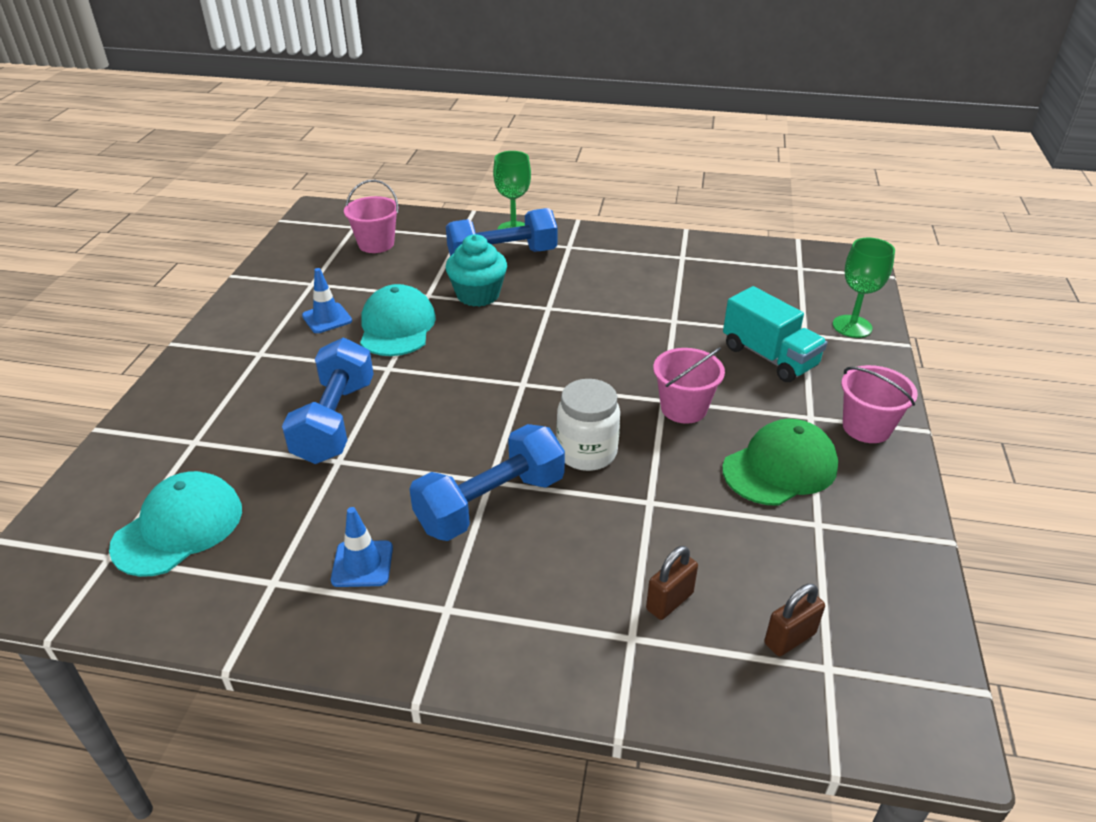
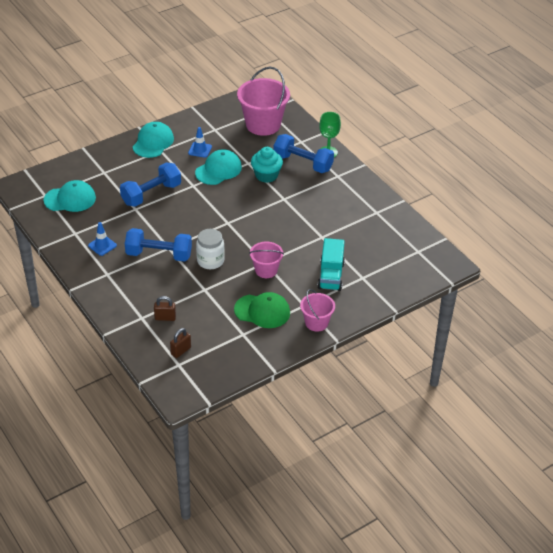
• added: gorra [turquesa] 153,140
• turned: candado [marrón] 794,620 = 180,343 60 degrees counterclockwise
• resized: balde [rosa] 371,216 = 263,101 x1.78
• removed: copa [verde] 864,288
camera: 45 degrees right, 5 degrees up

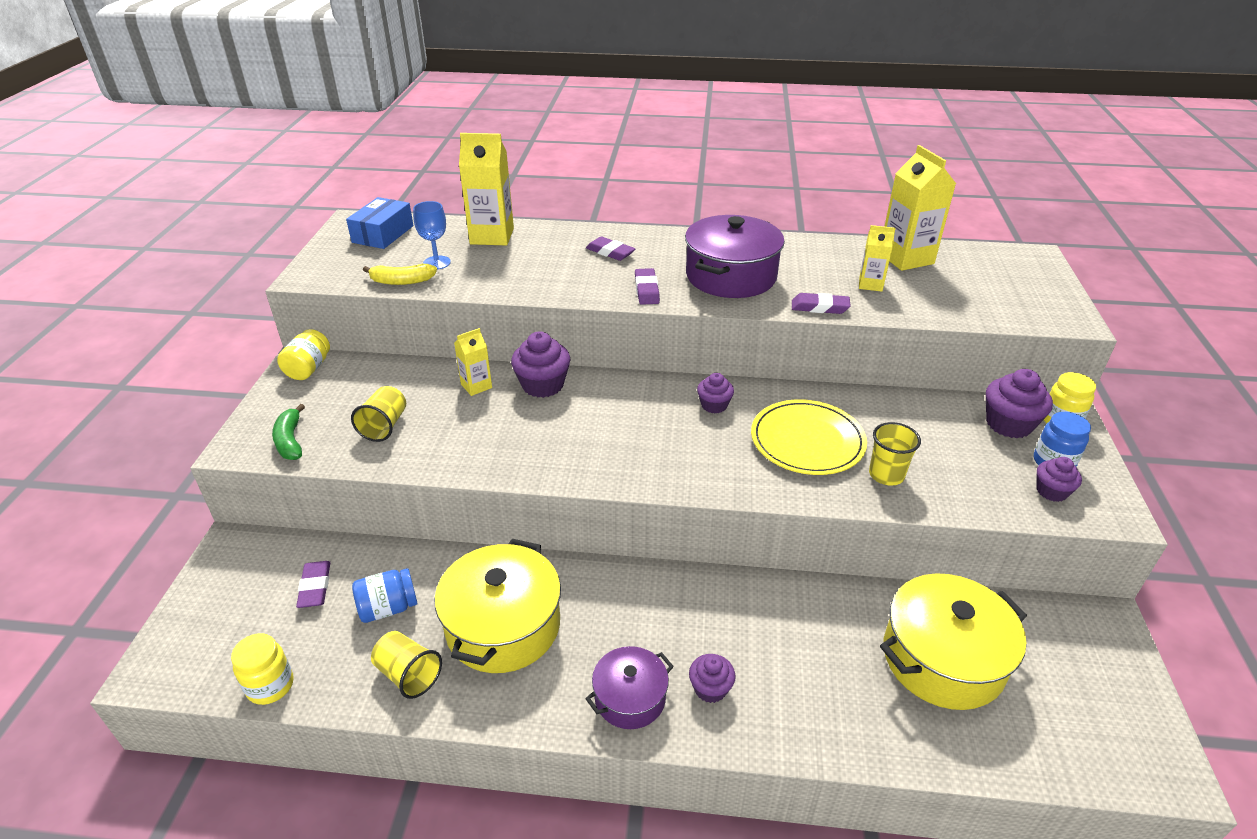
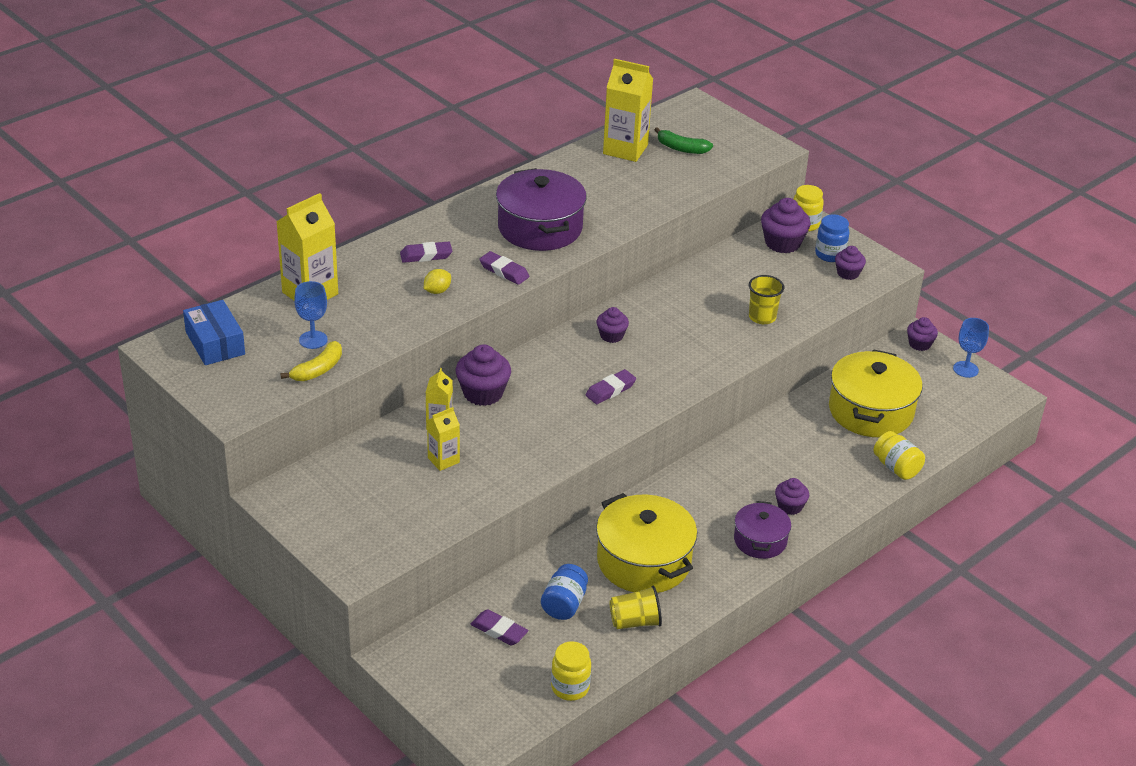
• added: limón [amarillo] 437,281
• moved: cartón de leche [amarillo] 877,258 to 443,439
• moved: goma de borrar [morado] 821,303 to 610,386
• moved: plátano [verde] 288,432 to 683,140
• moved: tarro [amarillo] 303,354 to 899,455
• added: magdalena [morado] 922,334
• added: copa [azul] 971,348
• removed: vaso [amarillo] 378,414
• removed: plato [amarillo] 809,437
camera: 50 degrees left, 0 degrees up

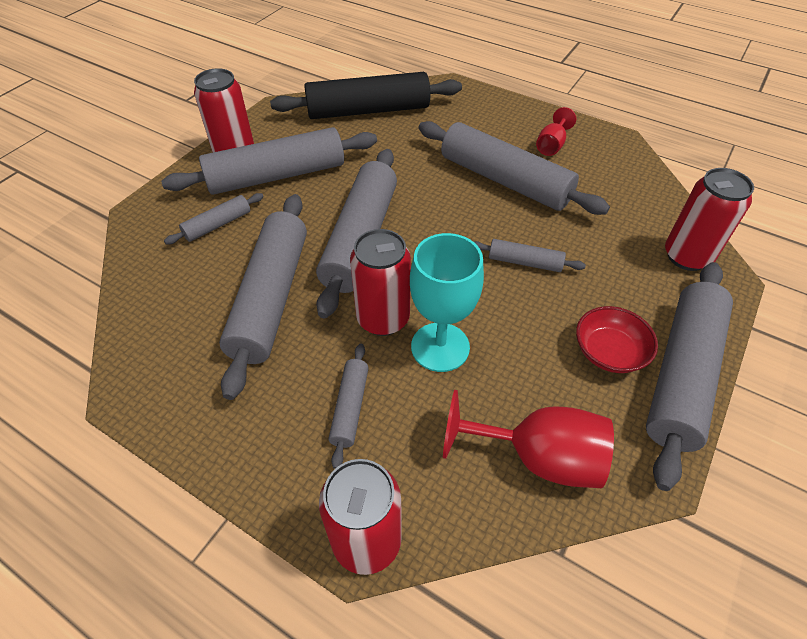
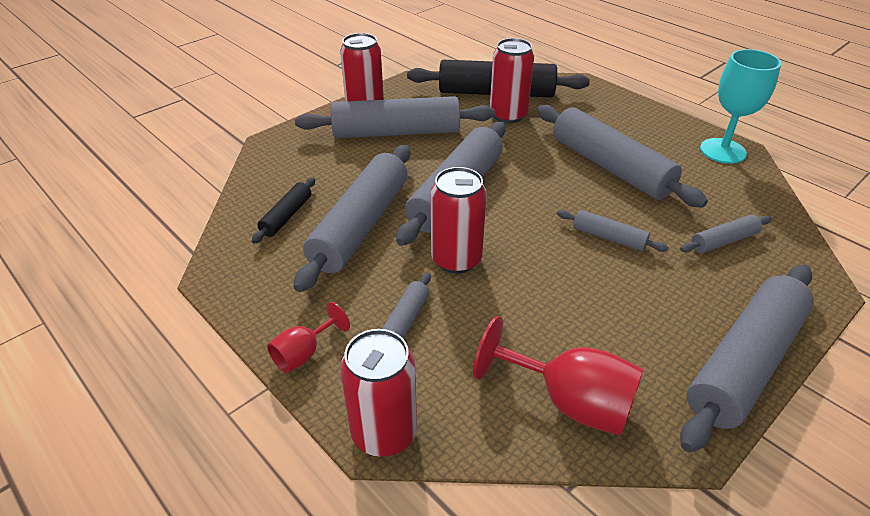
• added: rodillo [negro] 283,211
• moved: copa [rojo] 556,131 to 308,337
• moved: lata [rojo] 709,219 to 512,80
• moved: rodillo [gris] 214,218 to 726,234
• moved: copa [turquesa] 447,302 to 740,106
• removed: cuenco [rojo] 617,339
camera: 15 degrees right, 10 degrees down

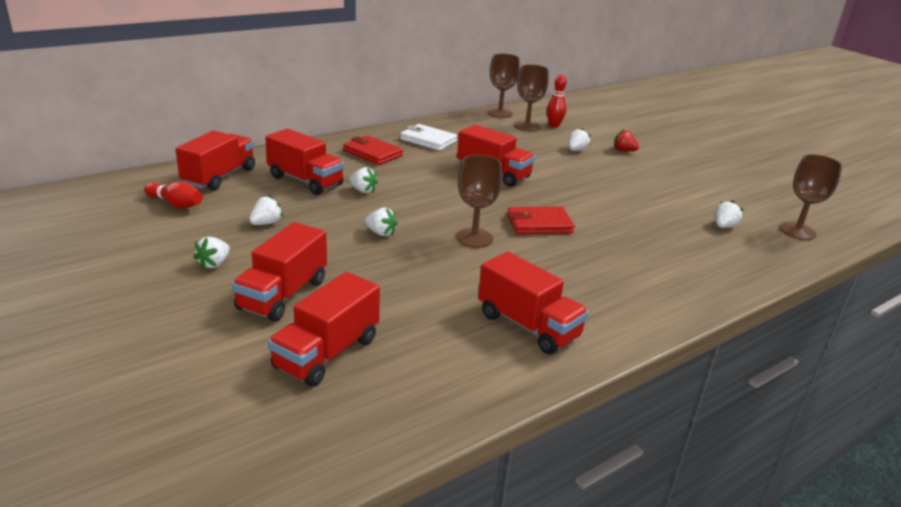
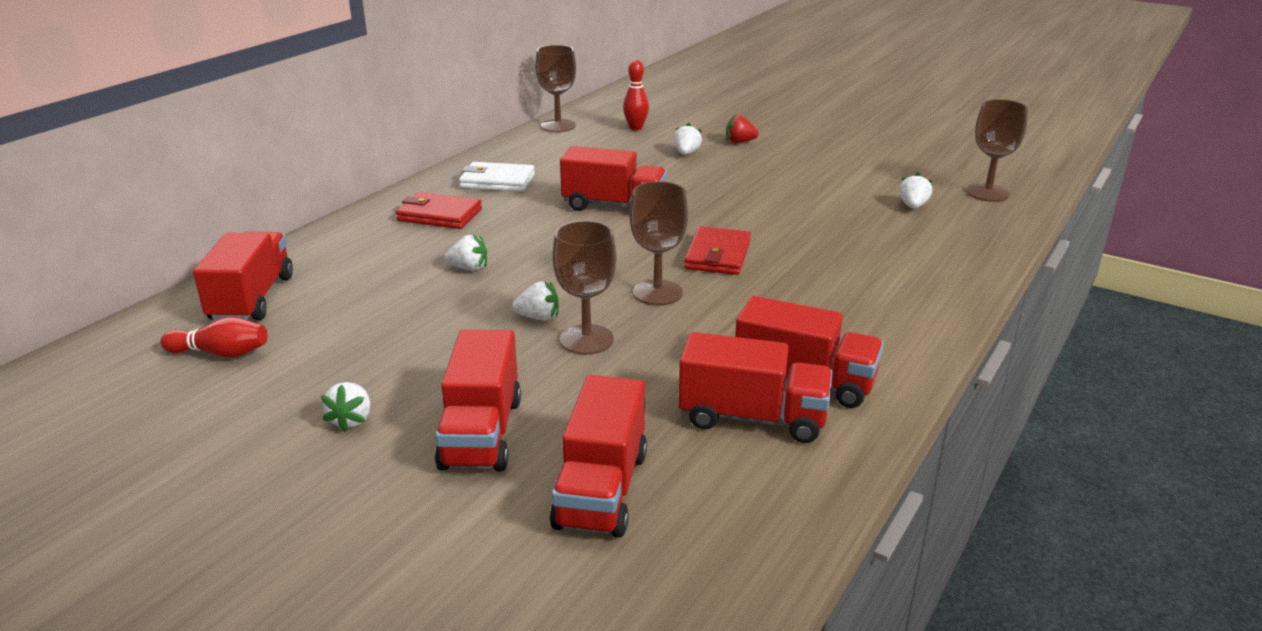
• moved: copa [marrón] 531,97 to 584,287
• moved: camión [rojo] 304,161 to 755,387
• turned: cartera [rojo] 541,220 = 717,250 45 degrees counterclockwise
• removed: fresa [blanco] 266,210
camera: 20 degrees left, 0 degrees up

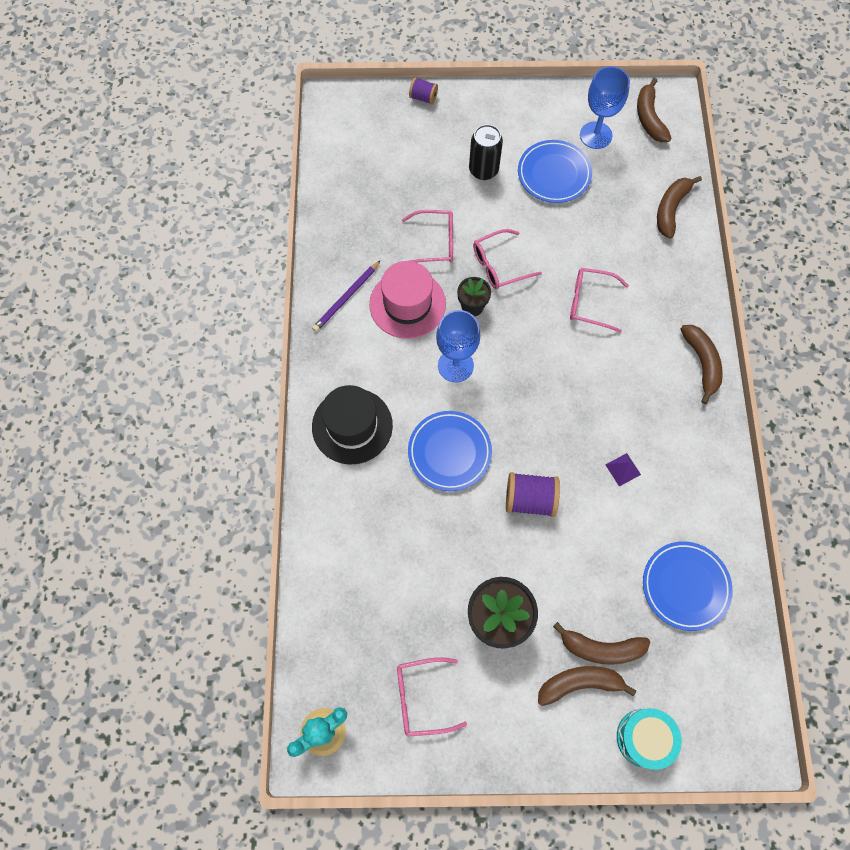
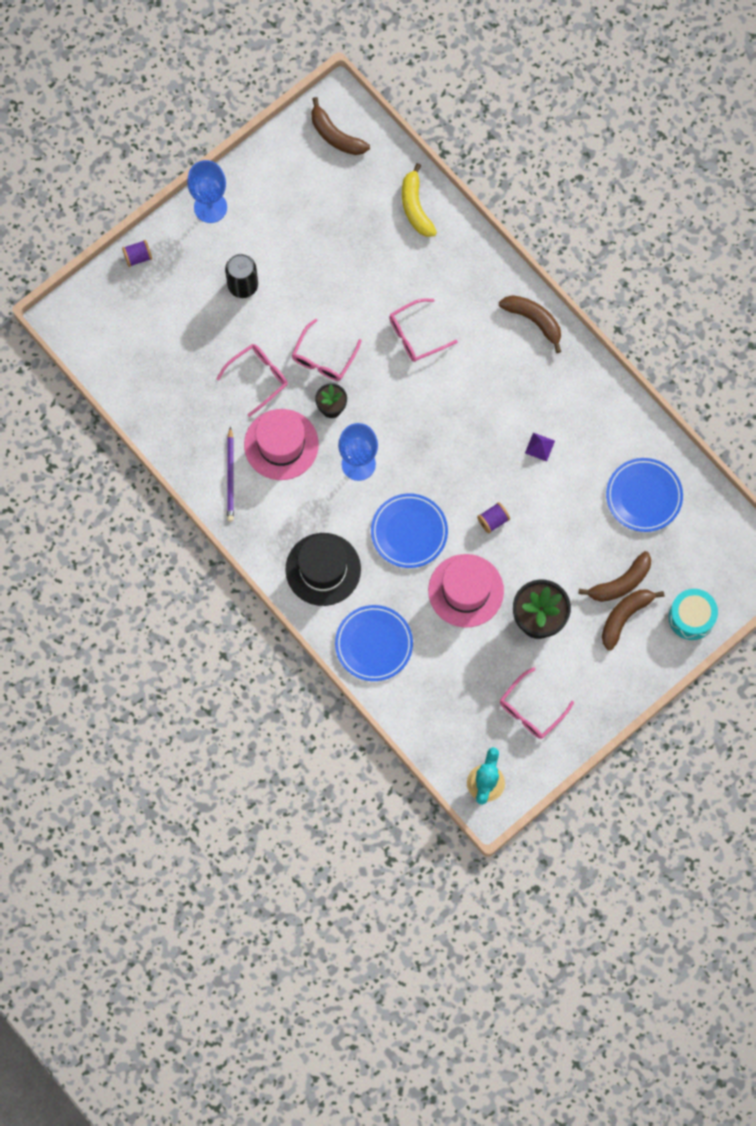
• moved: copa [azul] 605,107 to 207,191
• moved: plato [azul] 555,171 to 374,643
• recoloured: plátano [marrón] 679,207 to plátano [amarillo] 419,200
• added: sombrero [rosa] 466,590
• resized: carrete [morado] 533,494 = 493,517 x0.60
camera: 40 degrees left, 5 degrees up

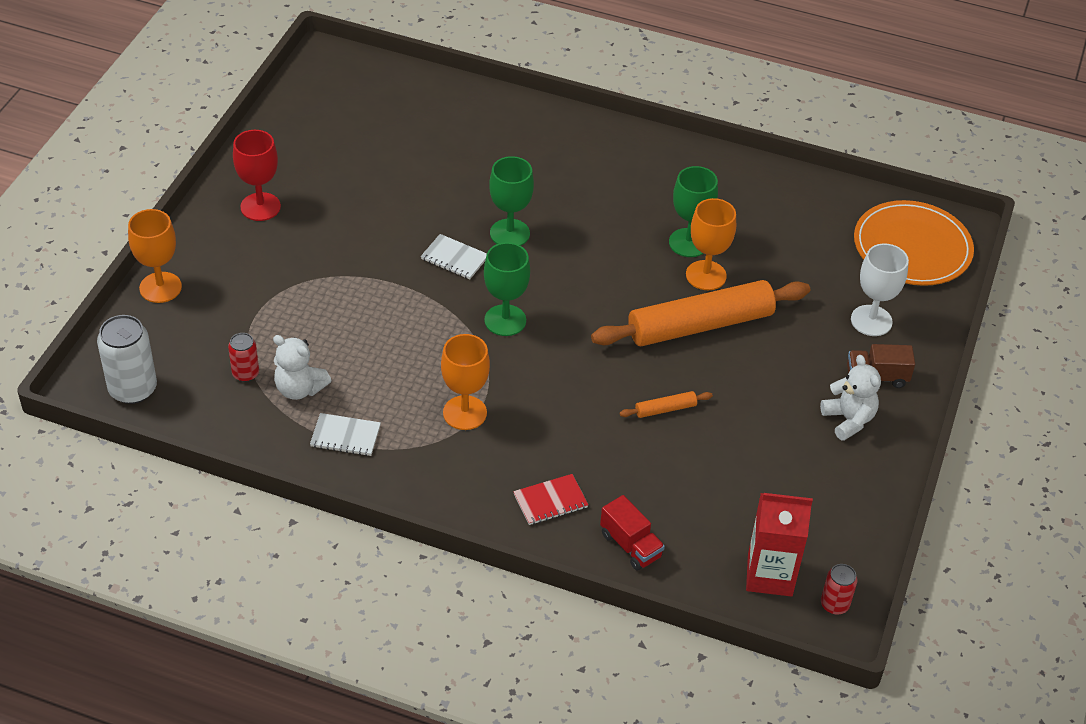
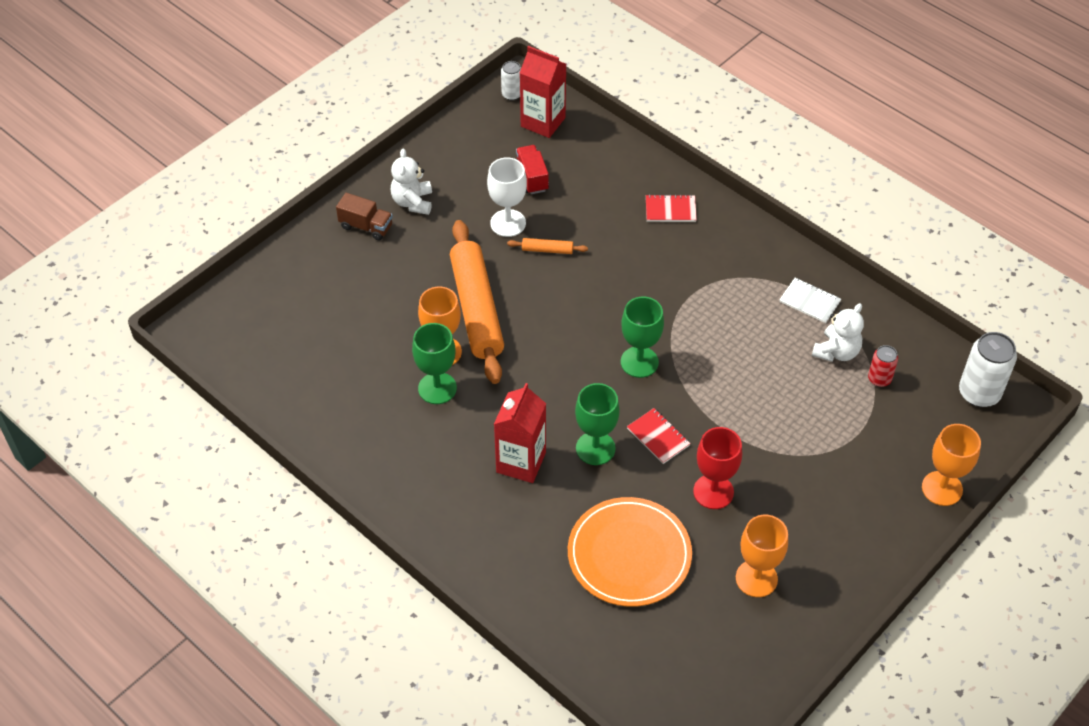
• turned: rodillo [naranja] 700,313 = 477,302 75 degrees clockwise
• moved: copa [blanco] 880,289 to 507,197
• added: cartón de leche [rojo] 520,433
• recoloured: lata [rojo] 839,589 to lata [blanco] 511,80
• moved: camión [rojo] 632,533 to 532,169
• moved: plato [naranja] 914,243 to 630,552
• recoloured: cuaderno [blanco] 454,256 to cuaderno [rojo] 659,436
• moved: copa [rojo] 257,175 to 717,468
• moved: copa [naranja] 465,382 to 762,556
• turned: osito [blanco] 302,367 = 838,332 75 degrees clockwise
camera: 155 degrees left, 5 degrees up

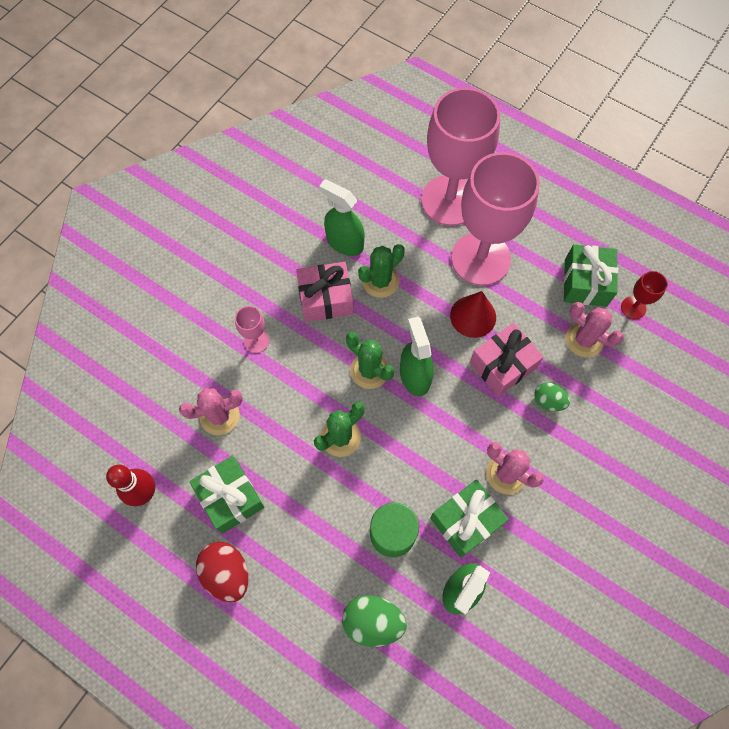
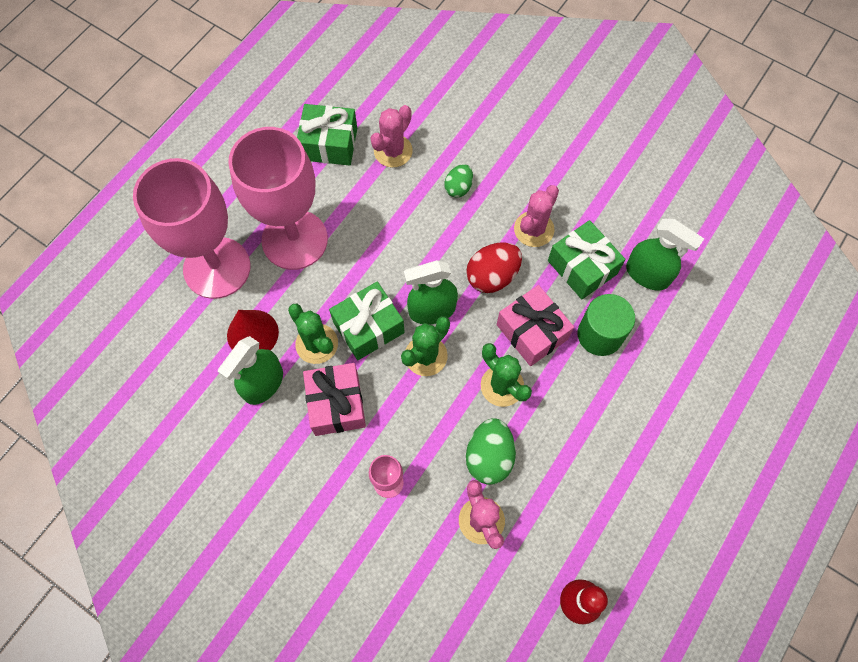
• moved: cono [rojo] 473,314 to 253,330
• moved: regalo [verde] 226,495 to 367,321
• moved: huevo [rojo] 222,572 to 494,267
• moved: huevo [verde] 374,621 to 491,451
• moved: regalo [rosa] 507,359 to 535,325
• removed: copa [rojo] 644,295
camera: 90 degrees left, 0 degrees up

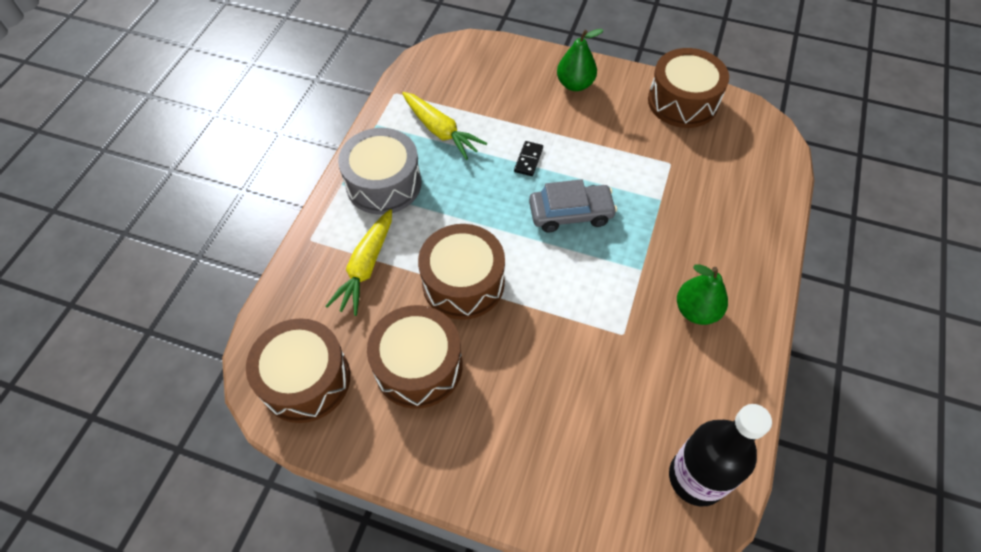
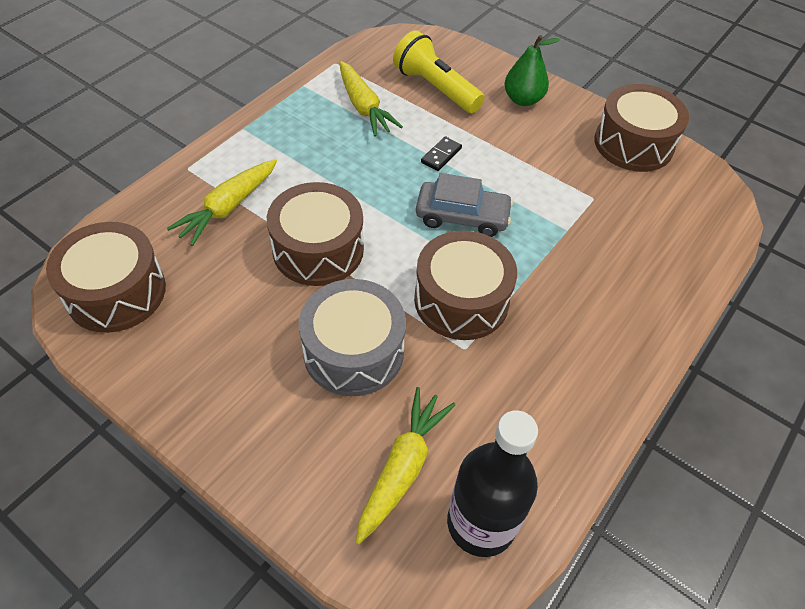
• moved: tambor [gris] 380,171 to 352,337
• added: zanahoria [amarillo] 405,466
• added: lámpara de mano [amarillo] 438,71
• moved: tambor [marrón] 414,357 to 465,285
• removed: pera [verde] 702,294
camera: 15 degrees right, 5 degrees down

